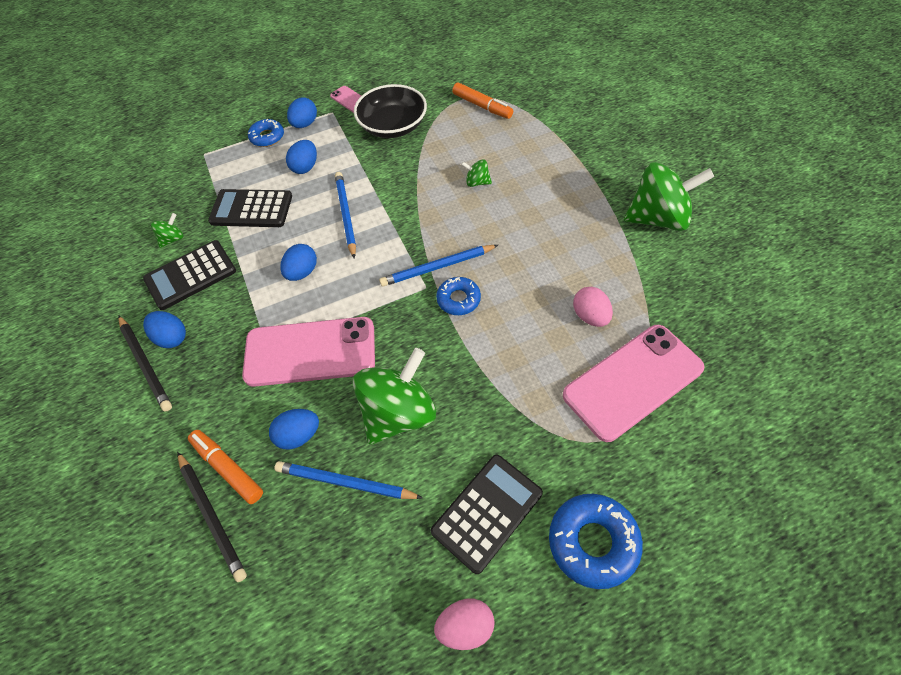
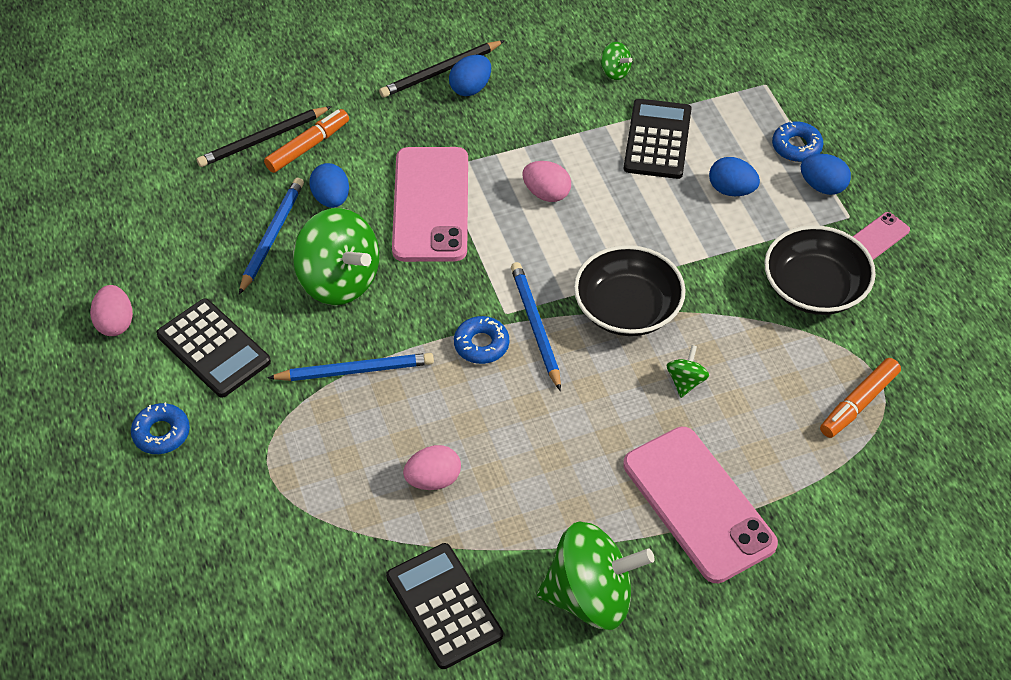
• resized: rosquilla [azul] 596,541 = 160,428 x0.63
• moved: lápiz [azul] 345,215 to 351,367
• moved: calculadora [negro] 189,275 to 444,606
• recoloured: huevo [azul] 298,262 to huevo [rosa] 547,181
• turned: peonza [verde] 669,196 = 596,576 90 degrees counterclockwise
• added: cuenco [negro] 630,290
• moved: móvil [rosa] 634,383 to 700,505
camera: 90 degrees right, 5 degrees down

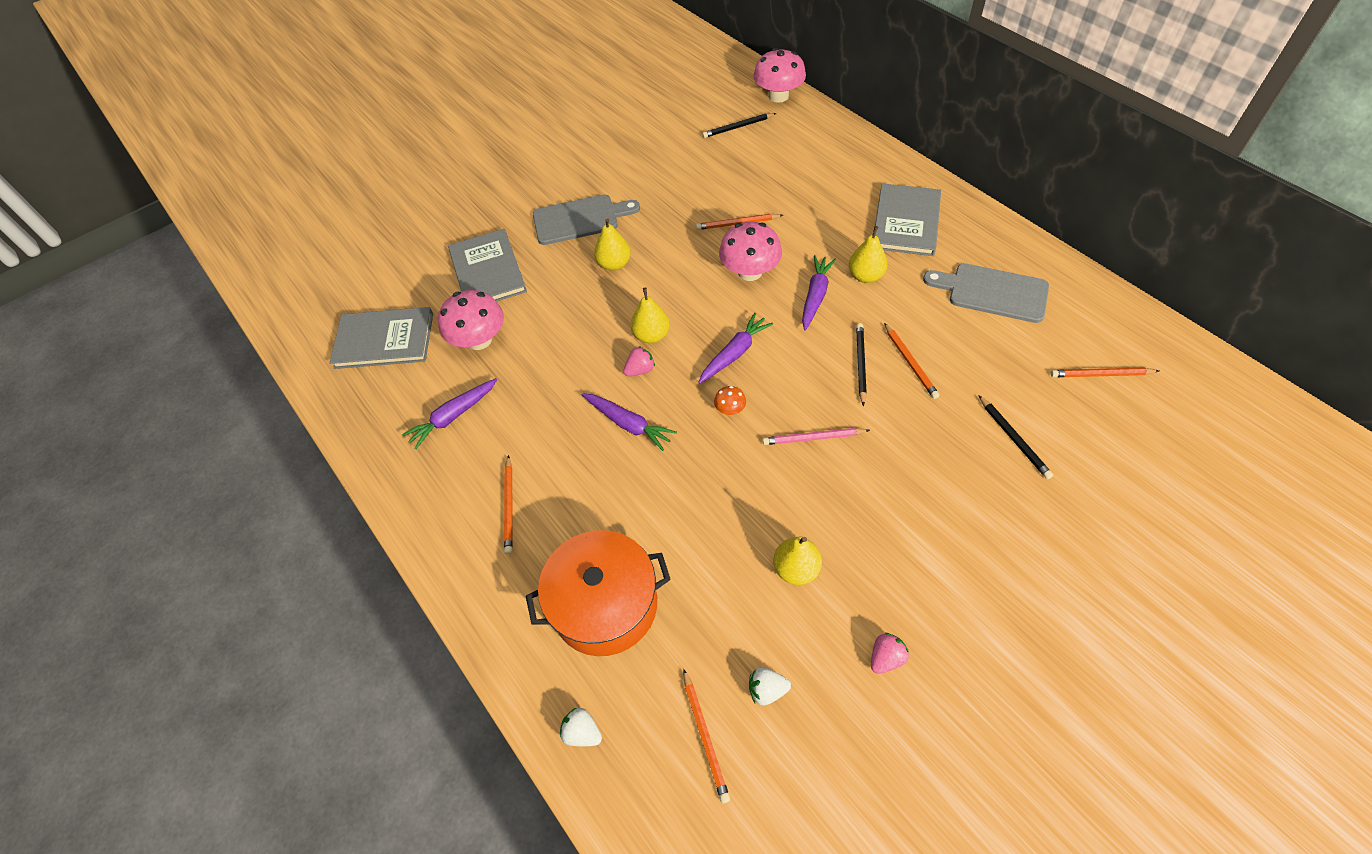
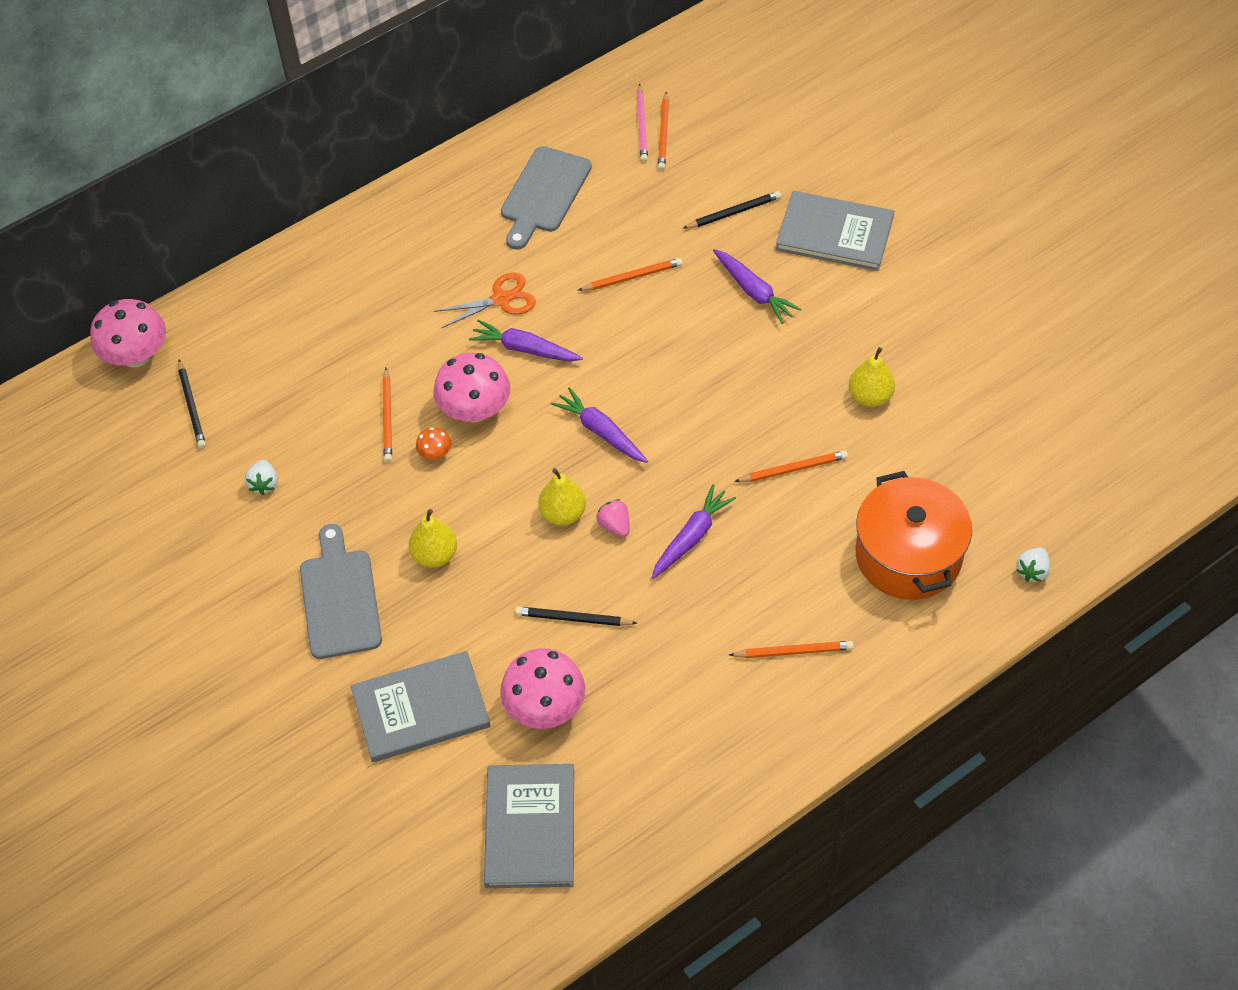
• moved: fresa [blanco] 770,686 to 261,477
• moved: seta [naranja] 730,400 to 433,443
• replaced: pera [amarillo] 868,254 to tijeras [naranja] 485,300
• moved: lápiz [negro] 861,364 to 576,616
• moved: lápiz [rosa] 816,436 to 642,123
• moved: zanahoria [morado] 449,414 to 757,286
• moved: lápiz [naranja] 706,736 to 791,466
• moved: libro [gris] 908,219 to 835,231
• removed: fresa [rosa] 890,653
camera: 90 degrees left, 0 degrees up

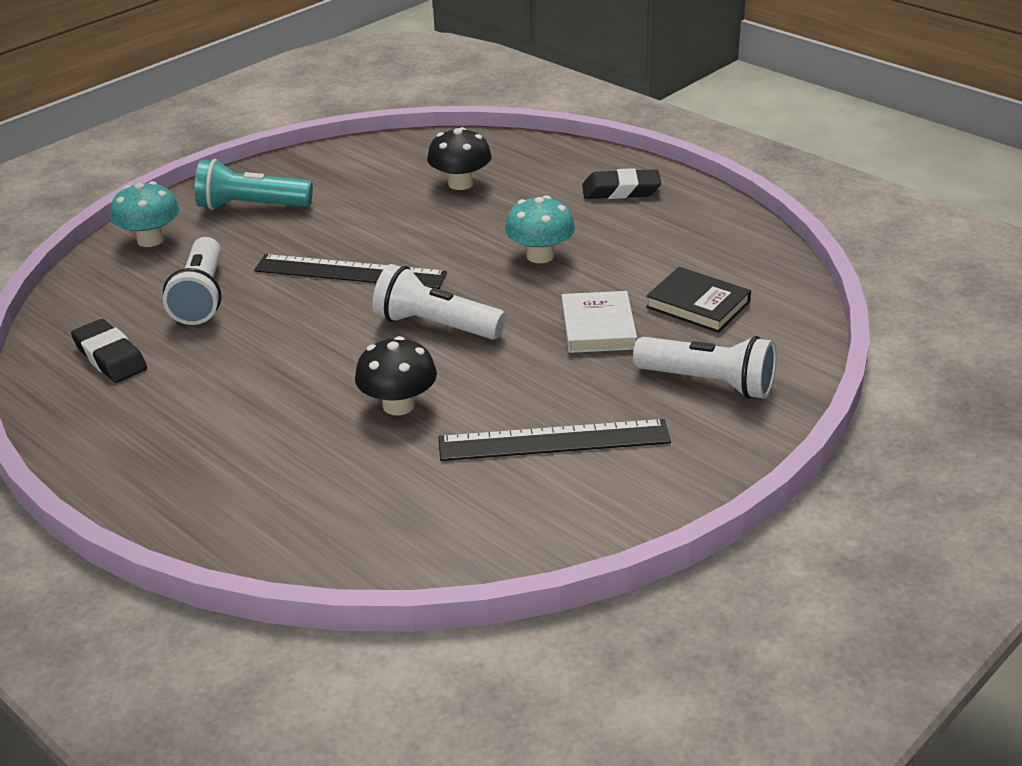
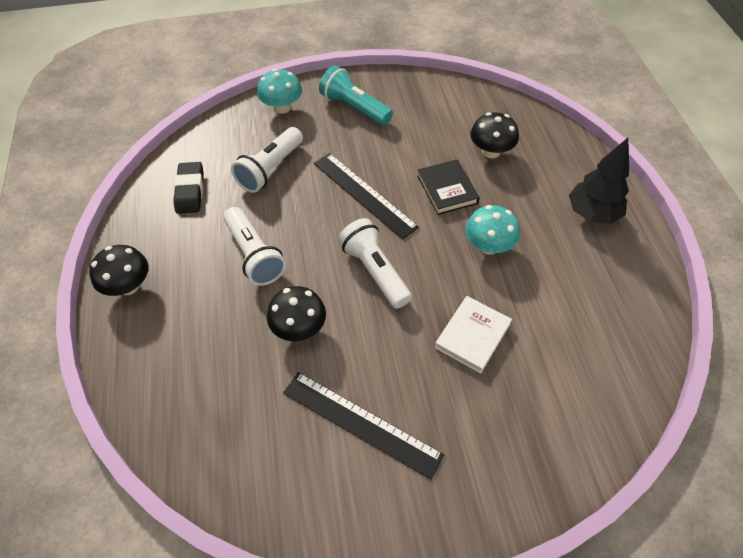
• added: seta [negro] 118,270
• moved: lámpara de mano [blanco] 705,367 to 254,246
• moved: libro [negro] 698,300 to 448,187
• replaced: goma de borrar [negro] 621,183 to árbol [negro] 599,181
camera: 35 degrees right, 20 degrees up

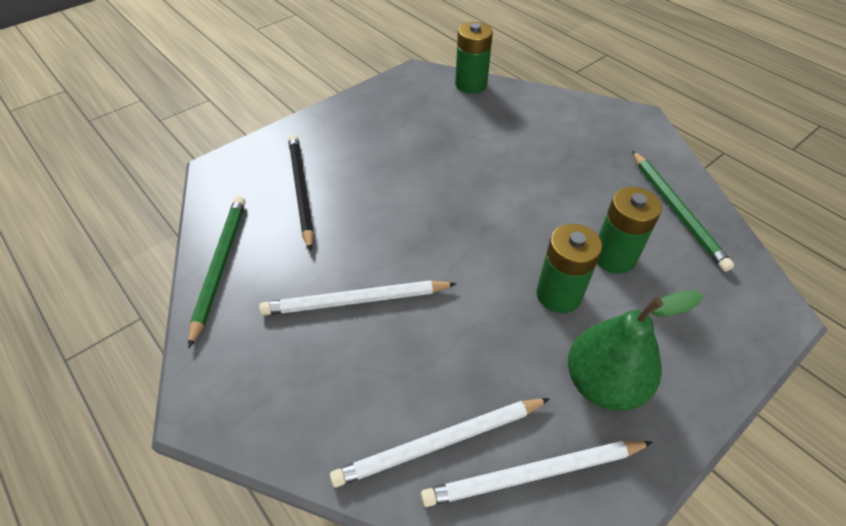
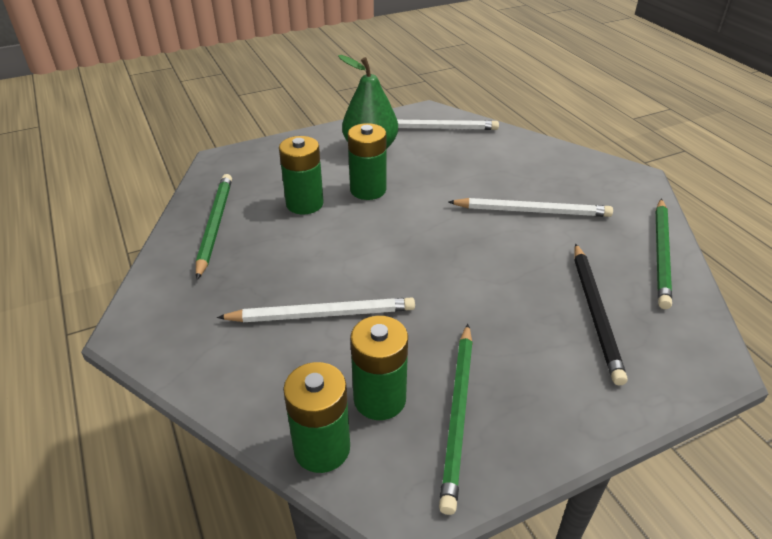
• moved: lápiz [blanco] 440,442 to 316,309
• added: pila [verde] 379,368
• added: lápiz [verde] 456,419
camera: 165 degrees left, 10 degrees down

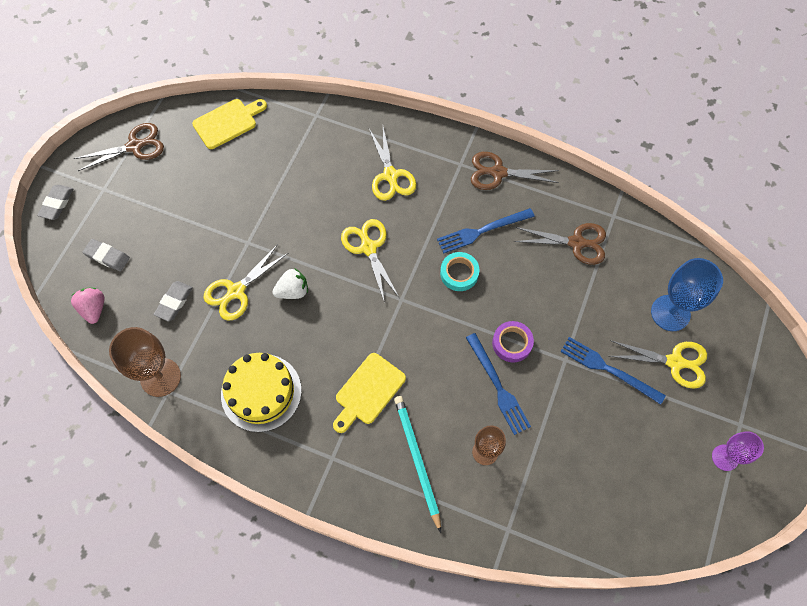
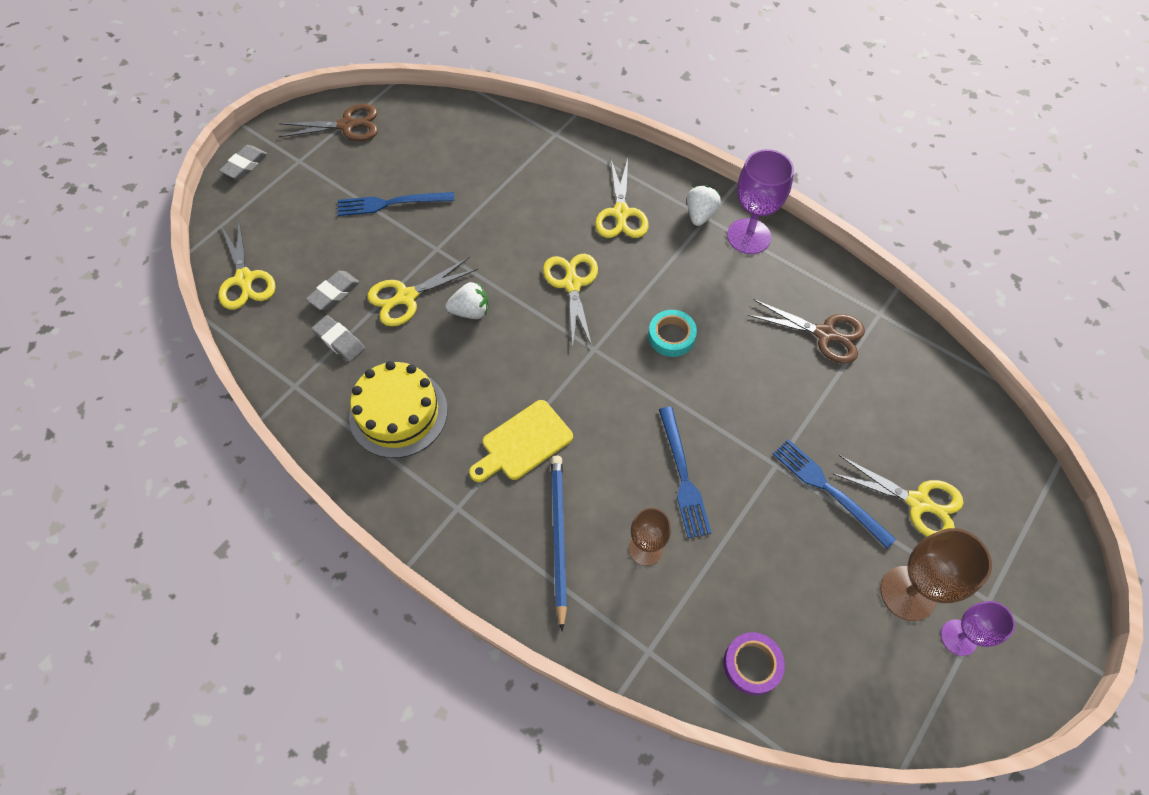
• replaced: fresa [rosa] 87,305 to tijeras [amarillo] 247,265
• moved: goma de borrar [gris] 106,255 to 338,338
• moved: tenedor [azul] 486,231 to 395,204
• recoloured: lápiz [turquesa] 417,464 to lápiz [azul] 559,543
• added: fresa [blanco] 704,206
• moved: cinta adhesiva [morado] 513,342 to 754,663
• replaced: tijeras [marrón] 515,171 to copa [morado] 760,201
• moved: copa [marrón] 145,362 to 936,574
• removed: tabla de cortar [amarillo] 229,124
• removed: copa [azul] 687,294
camera: 15 degrees right, 5 degrees down

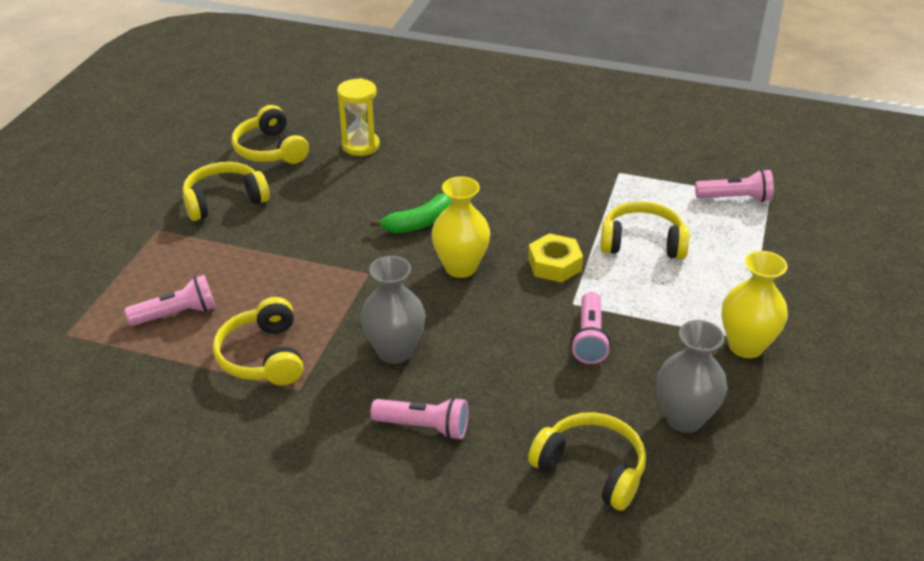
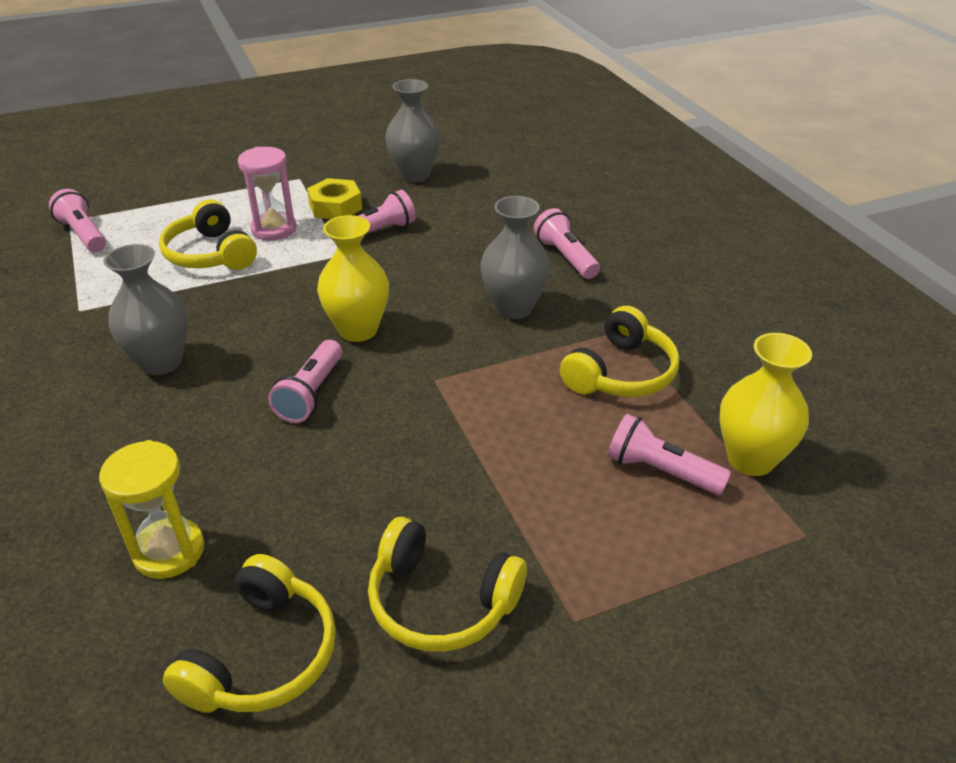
• added: florero [gris] 146,309
• added: reloj de arena [rosa] 267,193
• replaced: plátano [verde] 410,213 to lámpara de mano [rosa] 305,381
• moved: tuerca [amarillo] 555,257 to 334,198
• moved: florero [amarillo] 754,304 to 766,404
• removed: auriculares [amarillo] 587,461
camera: 130 degrees left, 0 degrees up

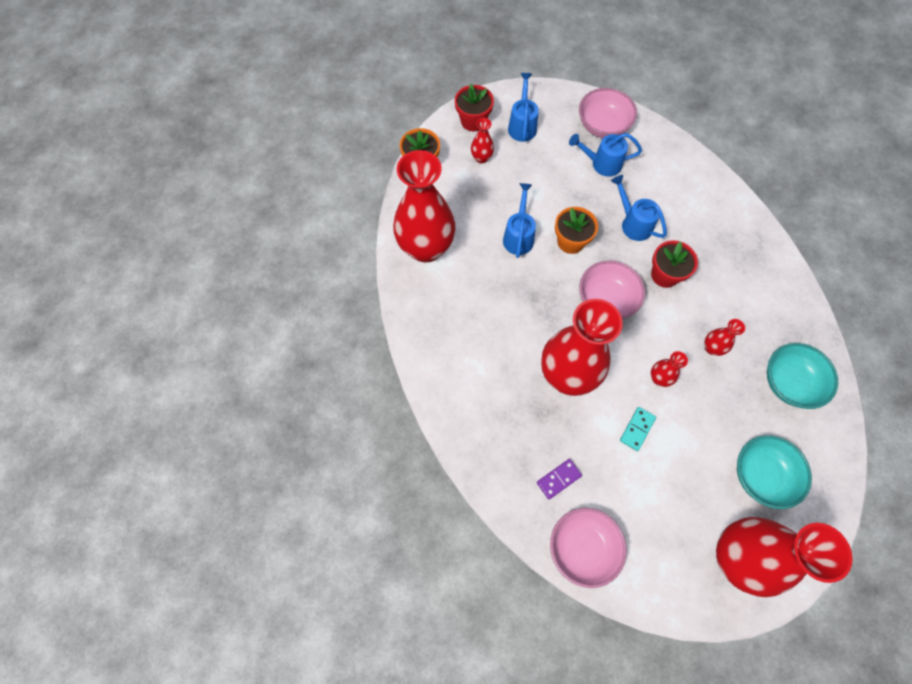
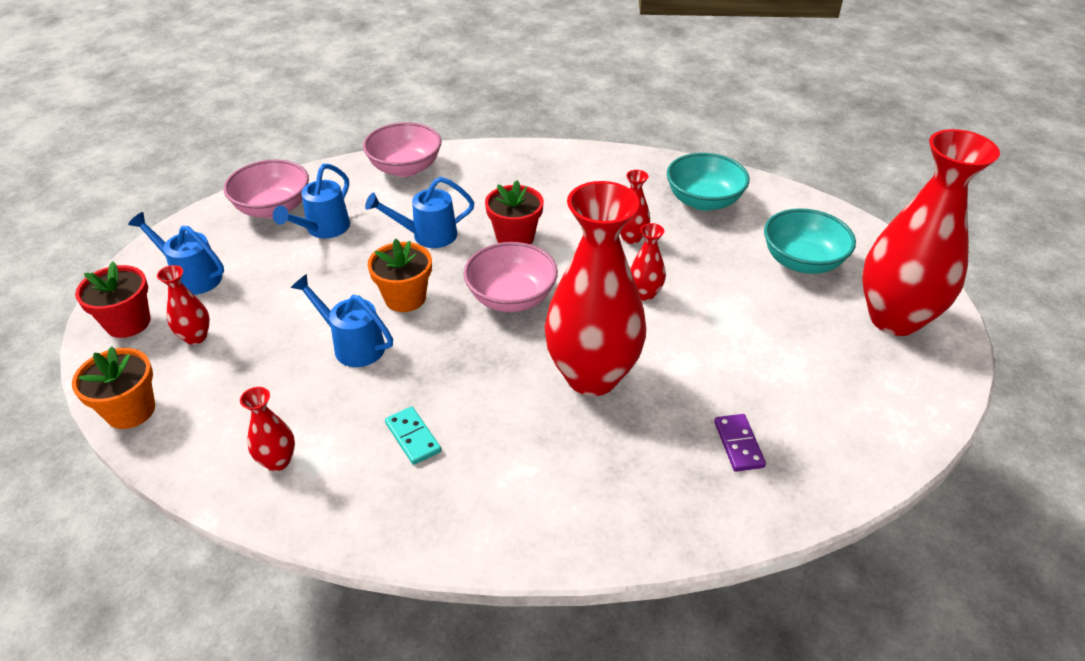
• resized: florero [rojo] 424,206 = 267,429 x0.41
• moved: cuenco [rosa] 588,548 to 402,149
• moved: ficha de dominó [turquesa] 638,429 to 413,435
camera: 65 degrees left, 25 degrees down

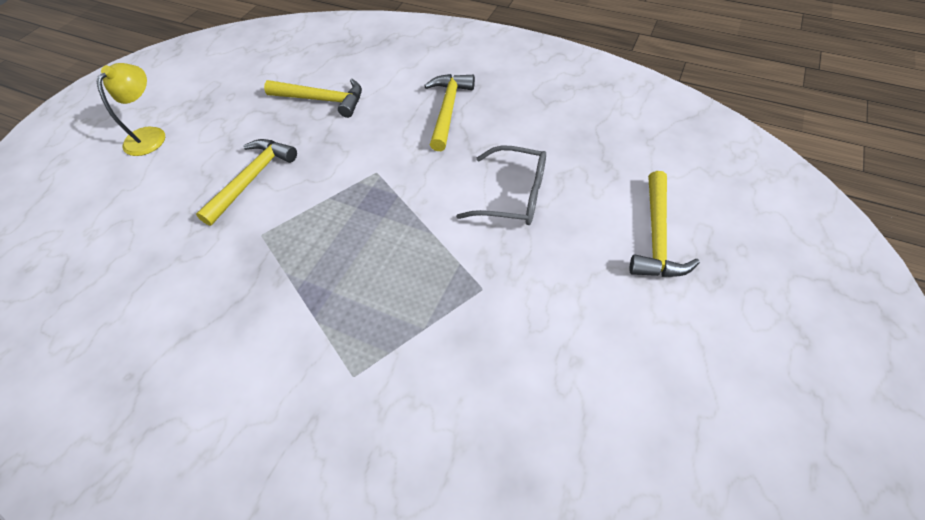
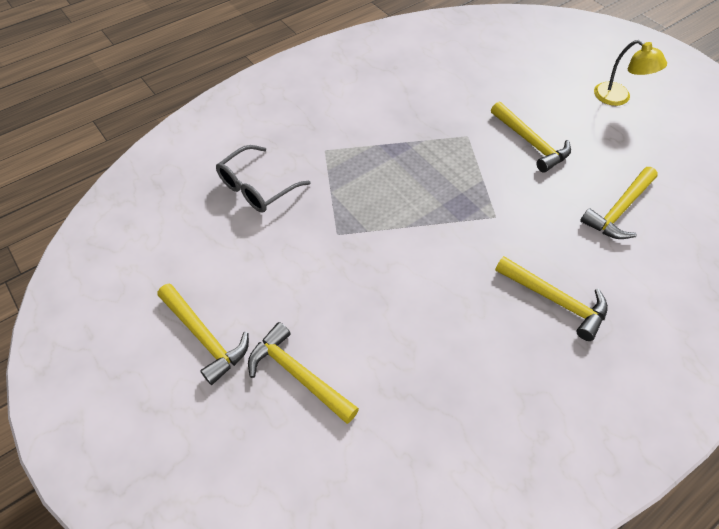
• added: martillo [amarillo] 203,334
• moved: gafas [gris] 501,185 to 263,178
camera: 115 degrees right, 0 degrees up

